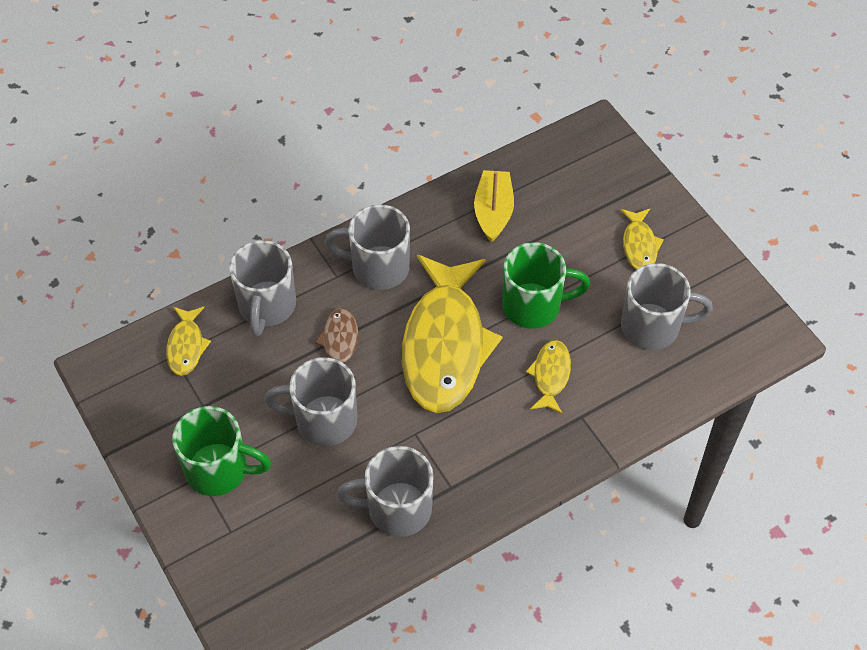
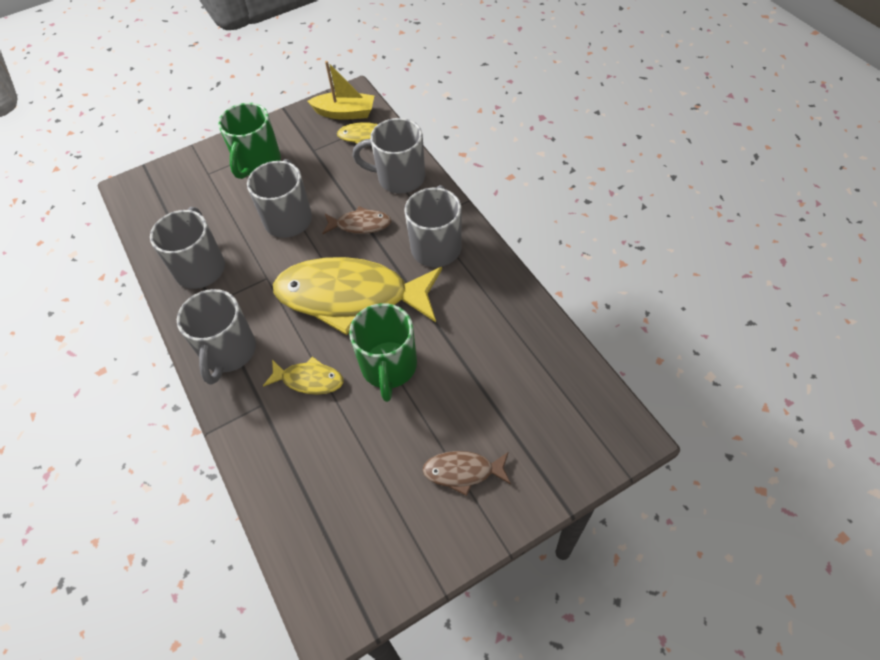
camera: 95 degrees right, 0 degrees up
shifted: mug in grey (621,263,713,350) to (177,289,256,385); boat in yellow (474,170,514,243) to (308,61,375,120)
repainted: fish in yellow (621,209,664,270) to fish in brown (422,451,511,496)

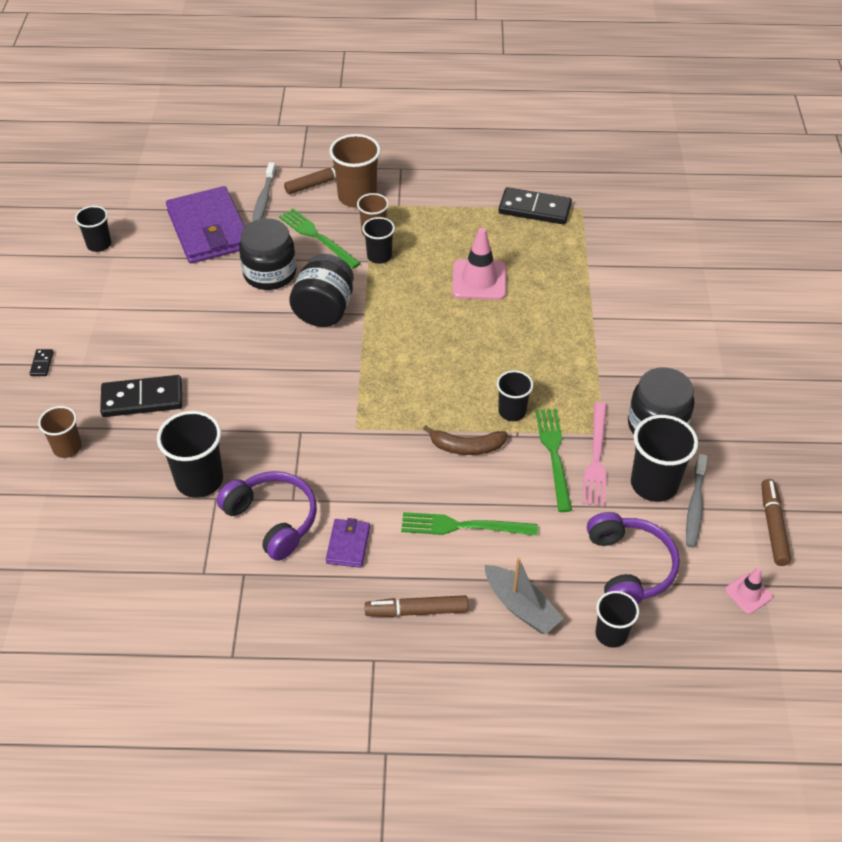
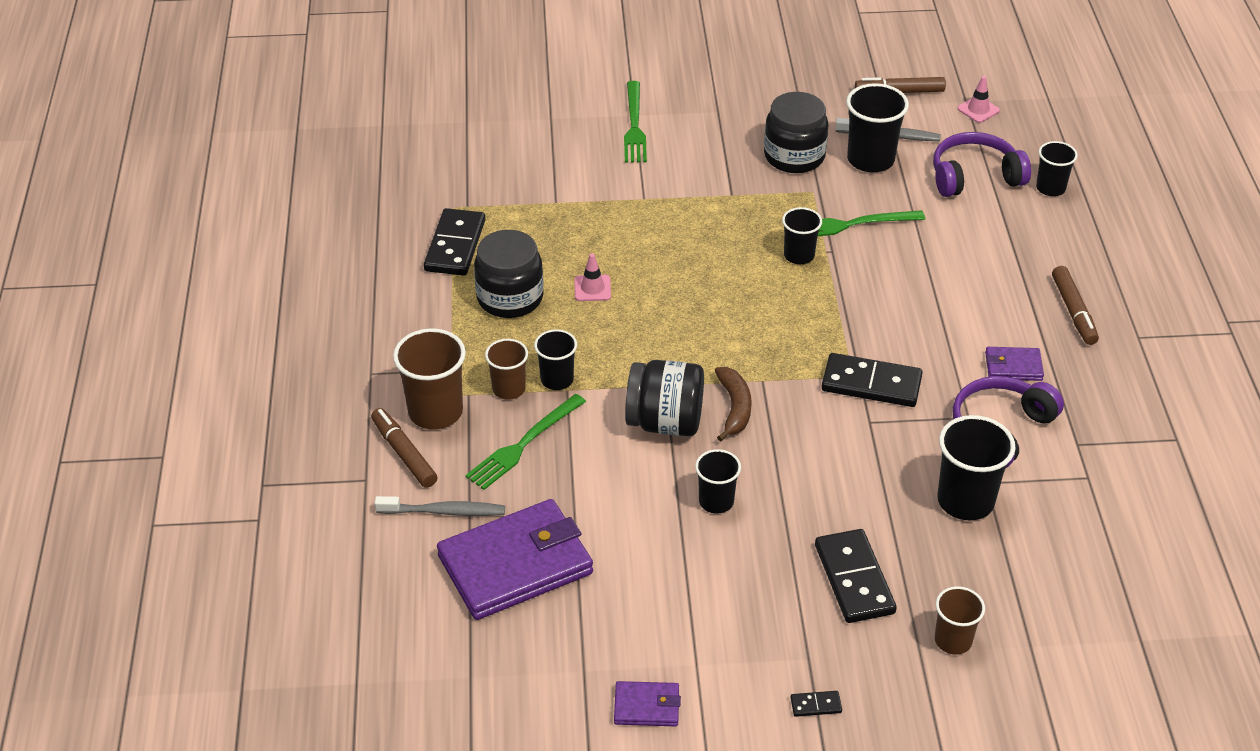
camera: 95 degrees left, 5 degrees down
gone: boat in grey (485,557,564,634); fork in pink (582,402,607,507)
new: wallet in purple (614,681,681,726); domino in black (822,353,923,407)
shifted: jar in black (239,218,296,290) to (474,230,544,318); fork in green (401,512,538,536) to (624,81,647,163); cup in black (75,206,111,252) to (695,449,741,514); banana in brown (423,425,508,455) to (715,367,752,441)
scaled: traffic cone in pink (452,227,506,300) = (574,254,611,301) x0.54

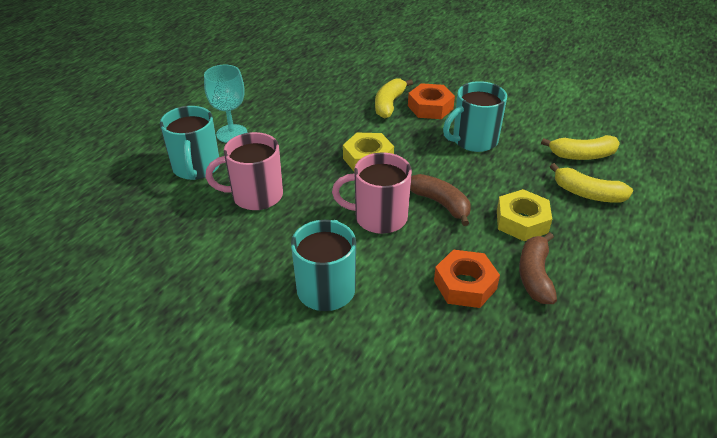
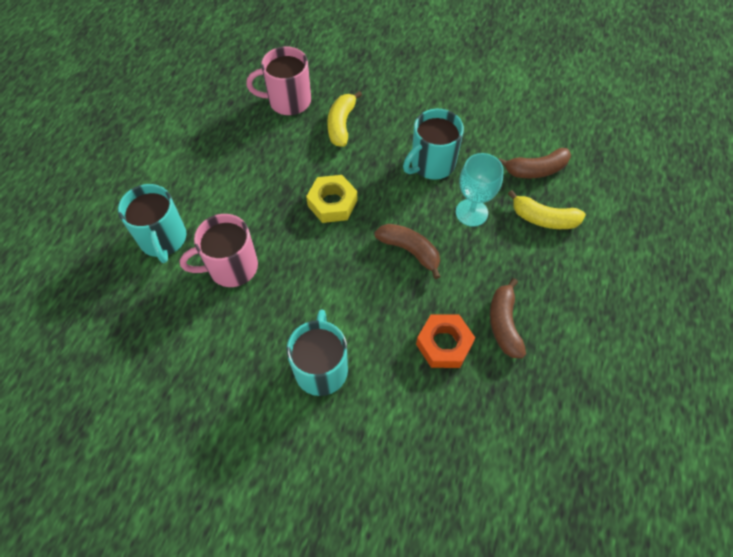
camera: 10 degrees left, 20 degrees up
gone: nut in orange (408,83,455,119); nut in yellow (497,189,552,241)
shifted: mug in pink (332,153,412,234) to (246,47,311,115); goblet in turquoise (204,65,248,143) to (456,153,504,227)
repainted: banana in yellow (541,135,620,160) to banana in brown (499,148,571,178)

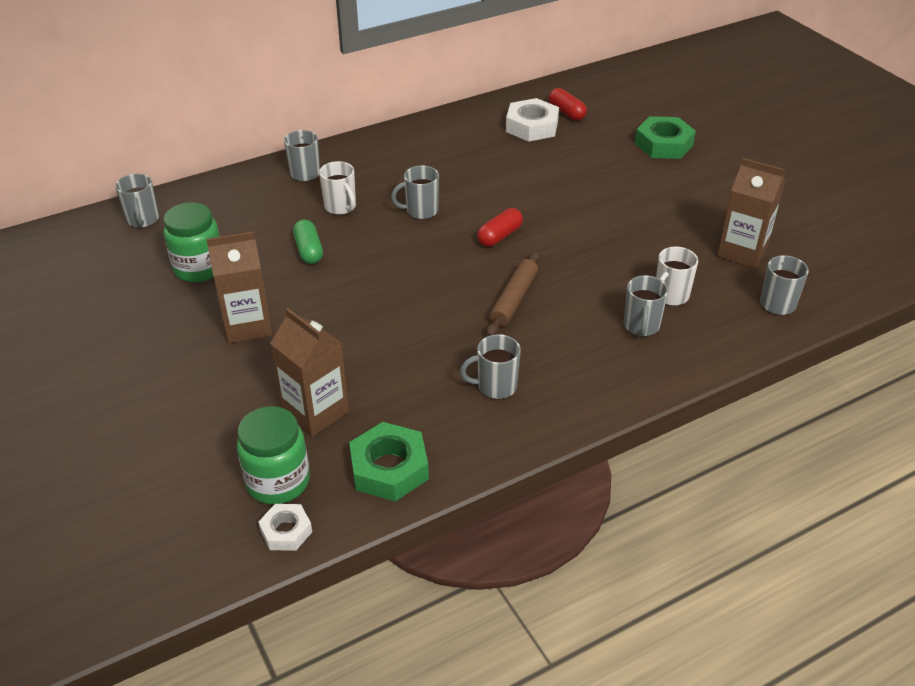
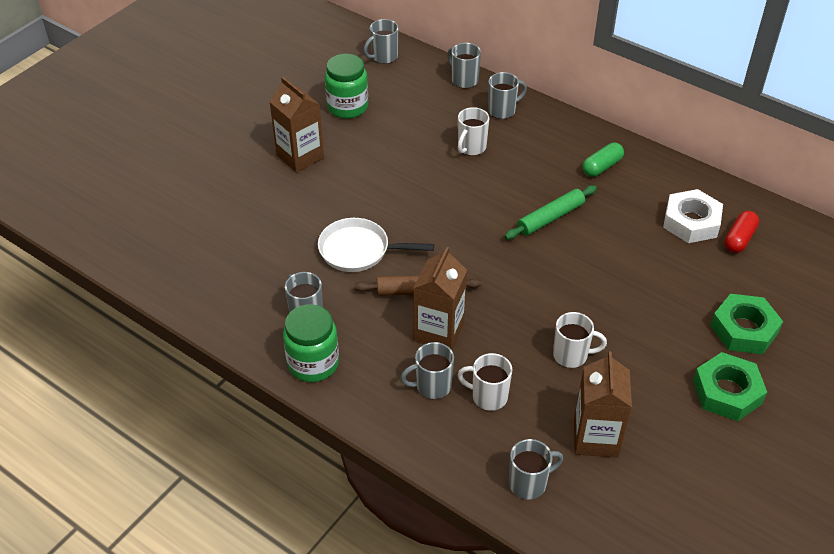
camera: 65 degrees right, 5 degrees up
gone: nut in white (258,504,312,551); capsule in red (477,208,523,247)
new: pan in white (318,218,434,272); rolling pin in green (504,185,597,239); mug in white (553,312,607,368)
shifted: jar in green (237,406,310,505) to (283,304,339,382); carton in brown (270,308,349,437) to (413,247,467,350); mug in grey (391,165,439,219) to (447,43,481,88); capsule in green (293,219,323,264) to (582,143,624,177); nut in green (349,422,429,501) to (693,352,767,421)

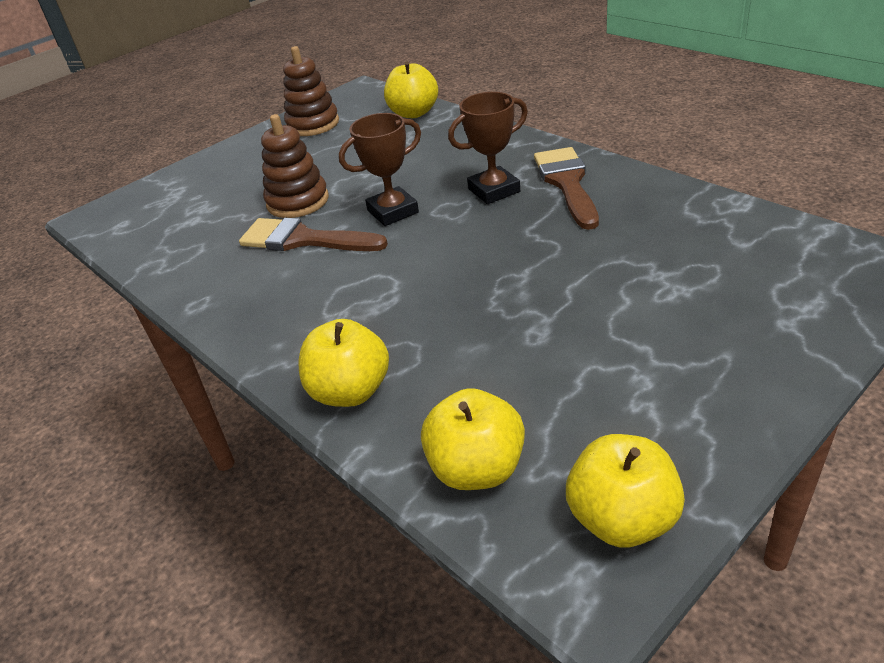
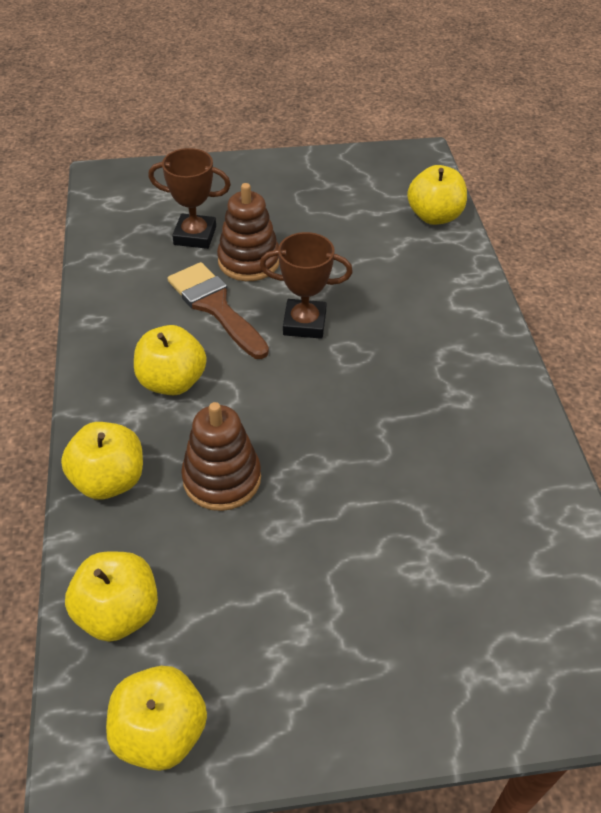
camera: 30 degrees right, 10 degrees up
gone: brush in brown (534,147,599,230)
new: apple in yellow (134,325,207,395)
shifted: trophy in brown (448,92,528,204) to (148,148,231,249); stacking toy in brown (283,46,339,136) to (181,402,261,511)

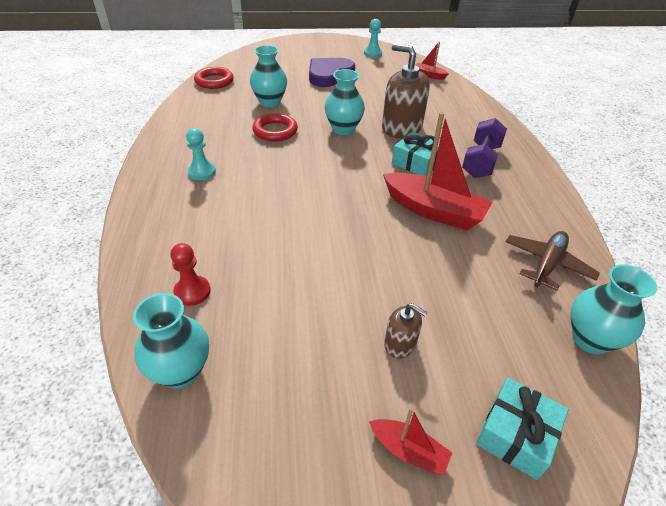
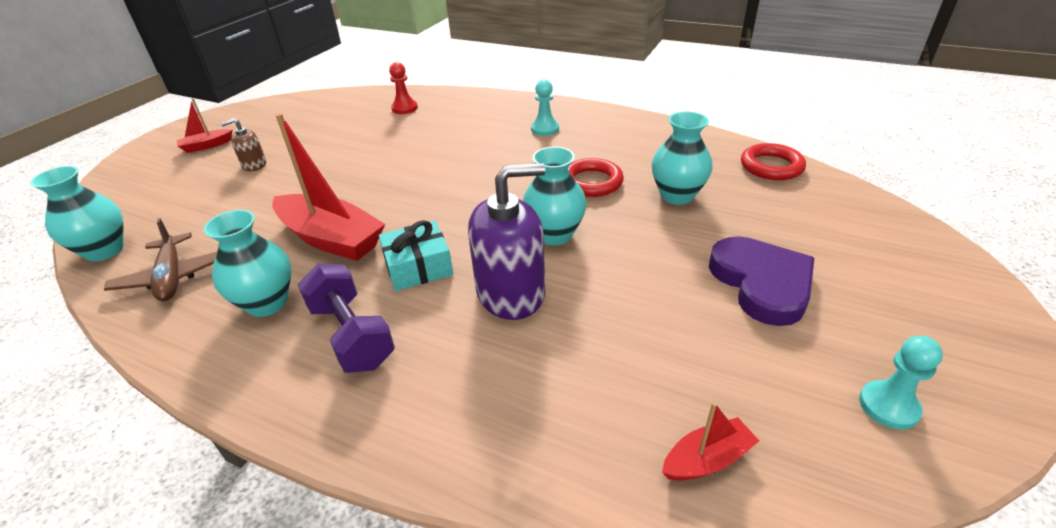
camera: 125 degrees right, 5 degrees down
gone: gift in turquoise (476,377,568,480)
shifted: vase in turquoise (133,293,209,389) to (203,210,291,317)
repainted: soap dispenser in brown (382,44,430,138) to soap dispenser in purple (468,163,545,320)
rotated: boat in red (383,112,493,230) = (272,113,385,261) 120 degrees counterclockwise

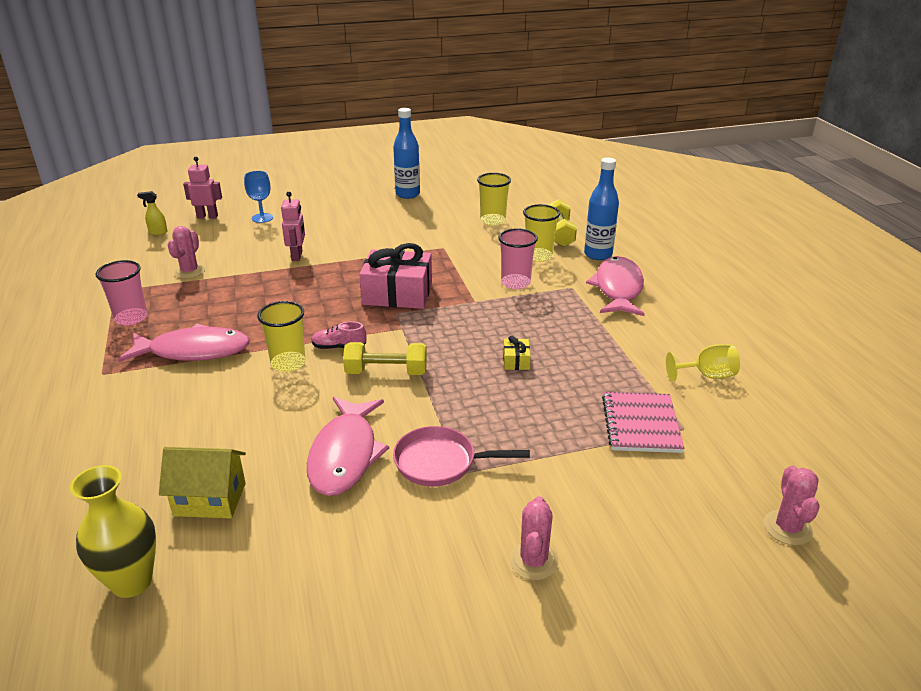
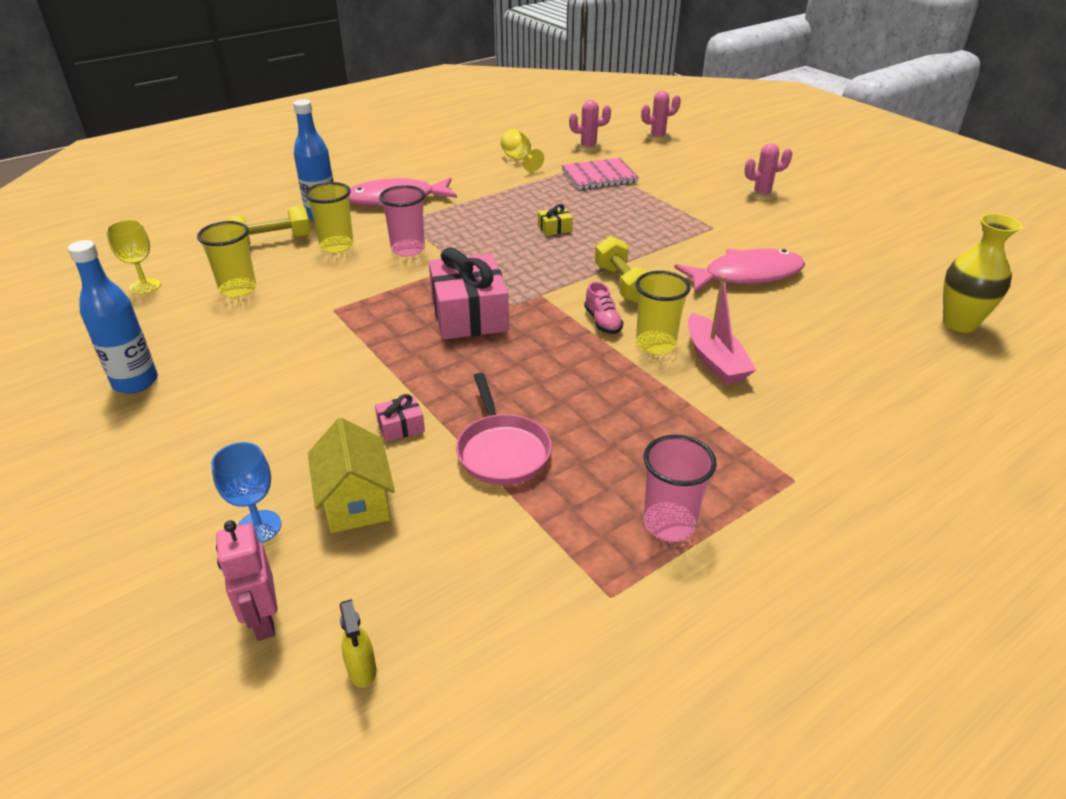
camera: 110 degrees left, 5 degrees up
gone: fish in pink (118,324,250,362)
new: goblet in yellow (106,220,161,295); boat in pink (688,276,756,385)
shifted: house in yellow (159,447,246,518) to (308,418,395,533); pan in pink (393,426,530,487) to (456,373,552,485); cactus in pink (168,226,205,279) to (569,100,611,152)
swapped: robot in pink (281,191,305,261) to gift in pink (375,394,425,442)

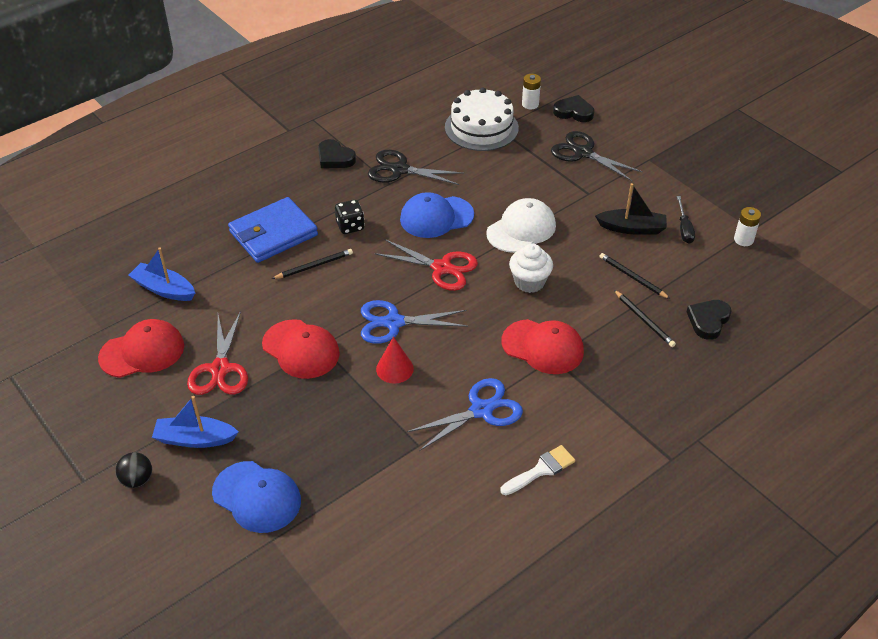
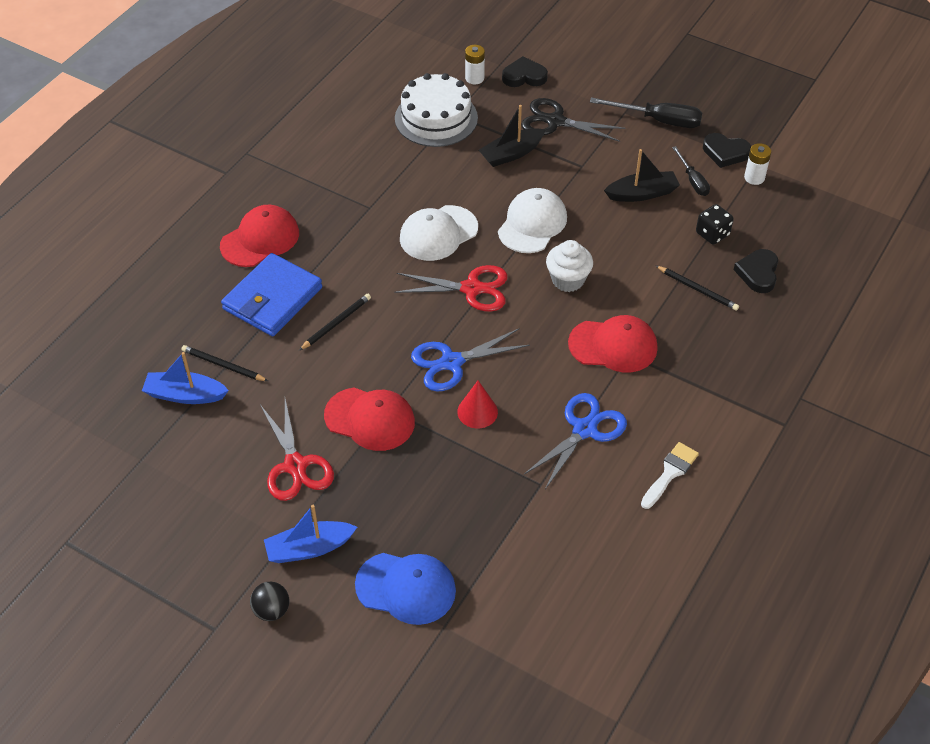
camera: 20 degrees left, 5 degrees up
gone: scissors in black (368,150,464,185)
new: boat in black (479,105,546,167); screwdriver in black (590,97,702,128)
shifted: pencil in black (599,253,670,299) to (181,345,268,381); cap in red (98,319,184,378) to (220,205,299,267); dice in black (335,200,365,234) to (696,204,734,244); heart in black (318,139,356,168) to (703,133,751,168)
repainted: cap in blue (400,192,474,238) to cap in white (400,205,478,261)

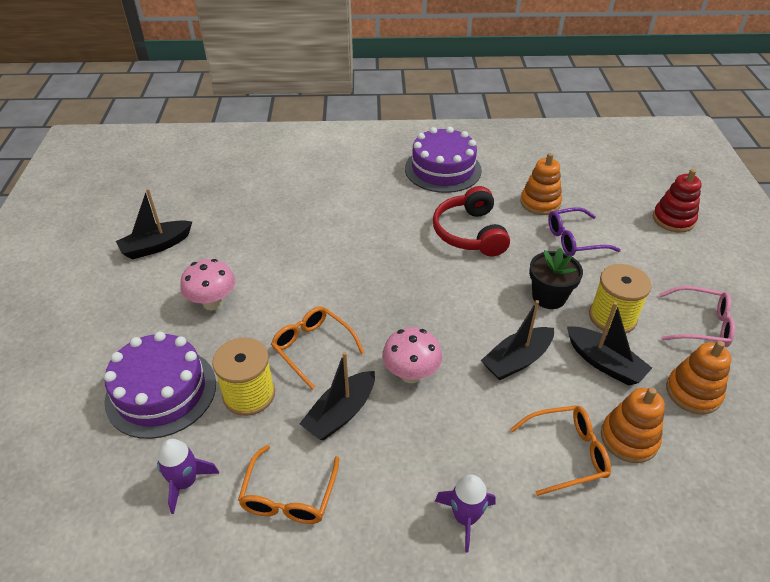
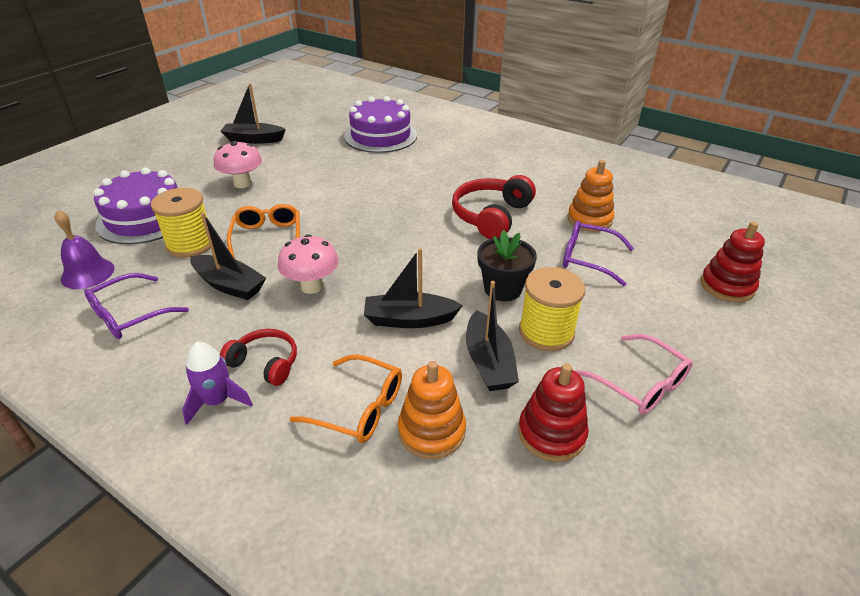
camera: 35 degrees right, 5 degrees down
new: headphones in red (220,329,297,386)
shifted: cake in purple (405,126,482,193) to (344,96,417,153)
swapped: rocket in purple (157,439,219,514) to bell in purple (55,210,115,289)
repainted: glasses in orange (238,445,339,524) to glasses in purple (84,273,189,339); stacking toy in orange (666,341,731,414) to stacking toy in red (518,363,589,462)
rotated: boat in black (299,352,375,440) = (190,212,266,300) 135 degrees counterclockwise

